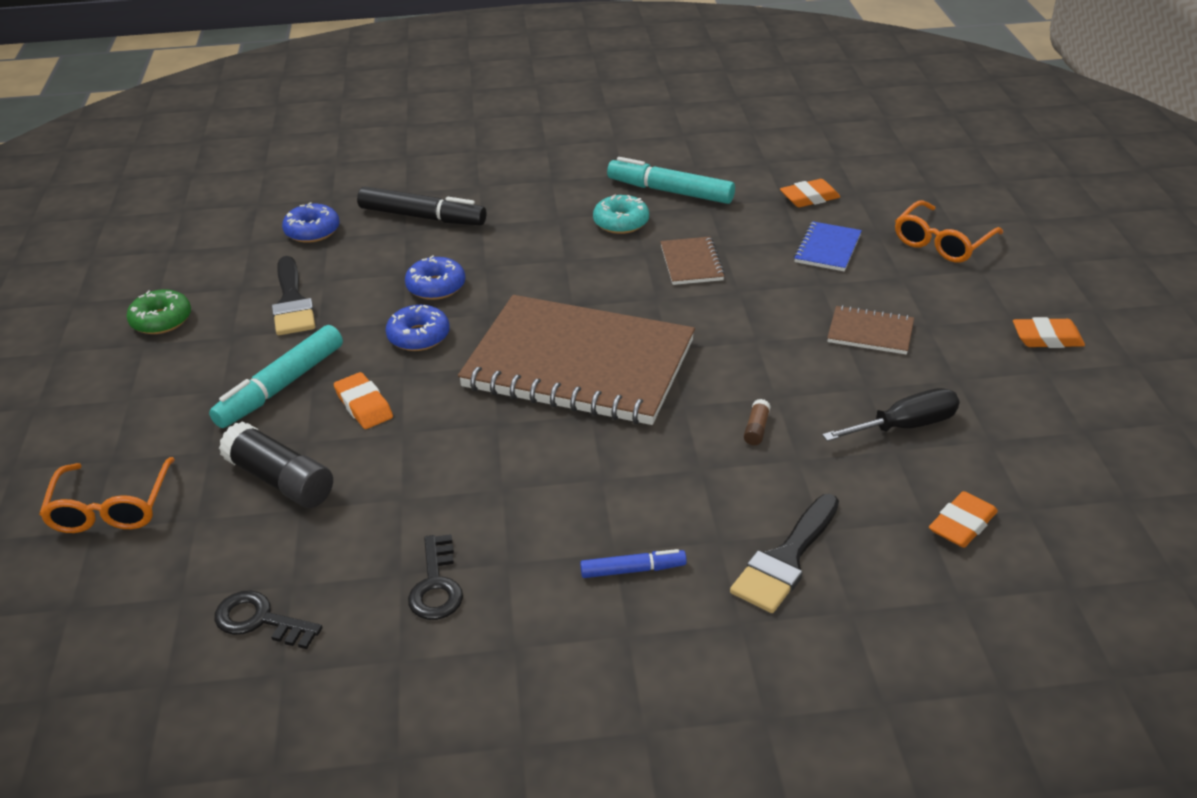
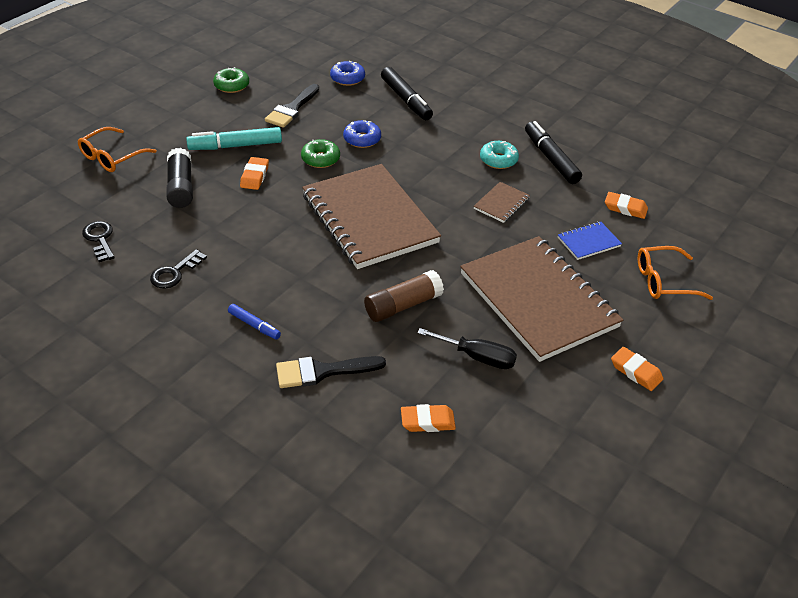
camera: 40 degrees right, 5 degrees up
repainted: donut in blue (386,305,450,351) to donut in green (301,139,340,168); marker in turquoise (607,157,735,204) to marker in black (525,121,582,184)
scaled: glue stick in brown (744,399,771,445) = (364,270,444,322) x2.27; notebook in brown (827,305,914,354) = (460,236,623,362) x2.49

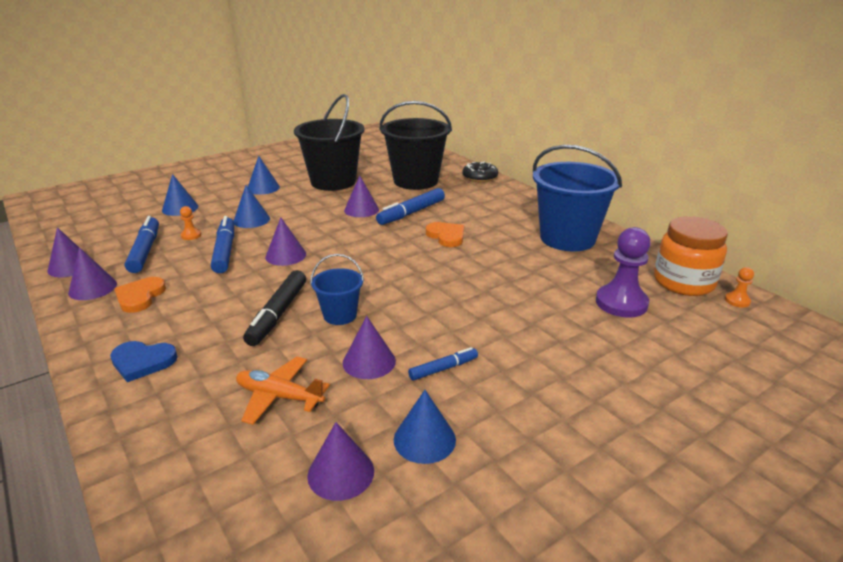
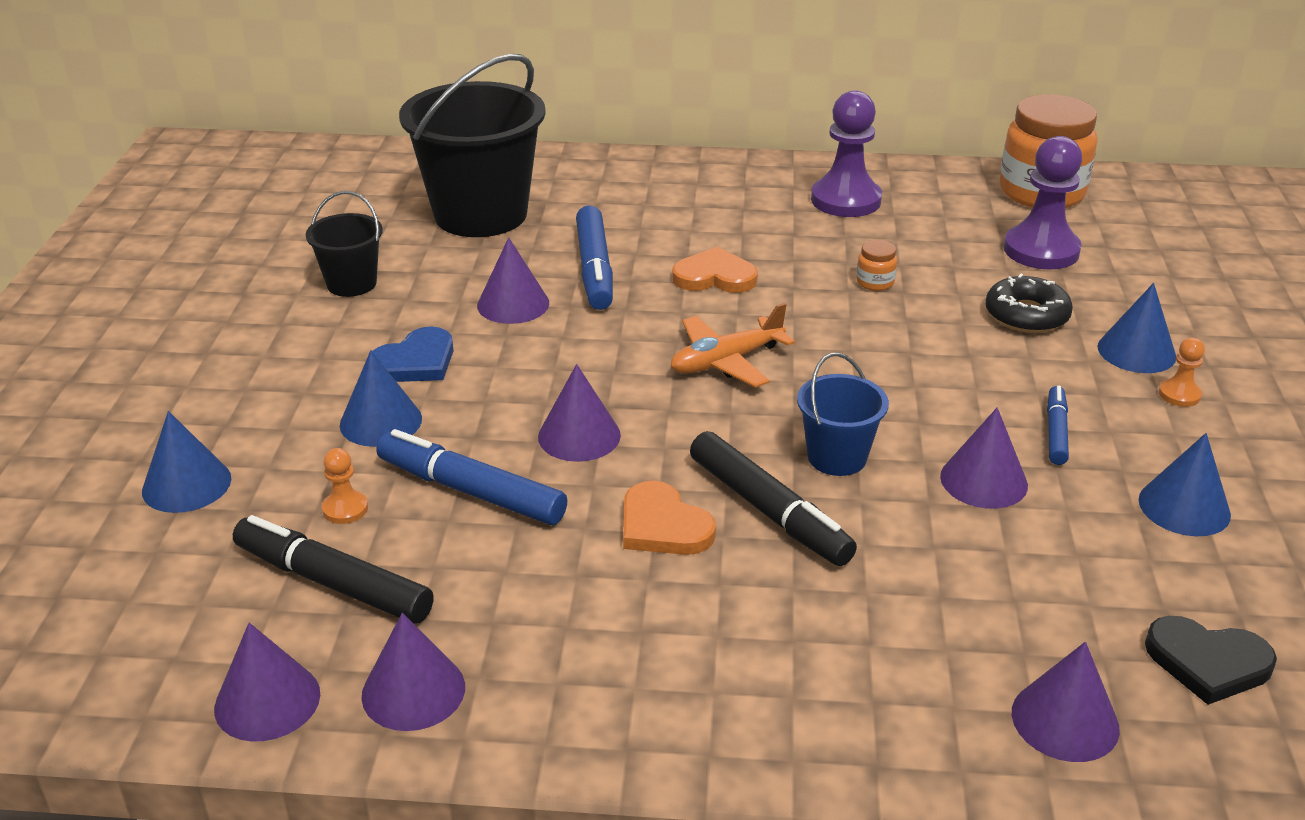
camera: 50 degrees left, 5 degrees up
new: jar in orange (856,240,897,291); heart in black (1145,616,1277,705)
shifted: heart in blue (110,341,178,382) to (372,326,454,382); heart in orange (114,277,166,313) to (623,481,716,555); plane in orange (236,357,330,425) to (671,303,795,388); donut in black (462,162,498,182) to (985,274,1073,333); cone in purple (307,422,374,501) to (1012,642,1120,762); cone in blue (248,156,280,195) to (1098,283,1176,373); pawn in orange (725,267,754,308) to (1159,338,1205,407)
swapped: bucket in blue (533,145,622,251) to pawn in purple (811,90,882,217)
repainted: marker in blue (125,216,159,273) to marker in black (233,515,434,624)
scaled: bucket in black (294,94,365,191) = (306,191,383,297) x0.49

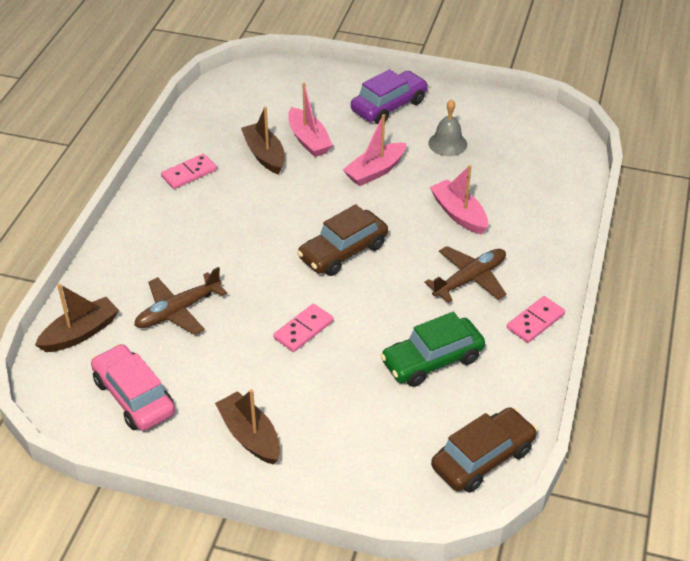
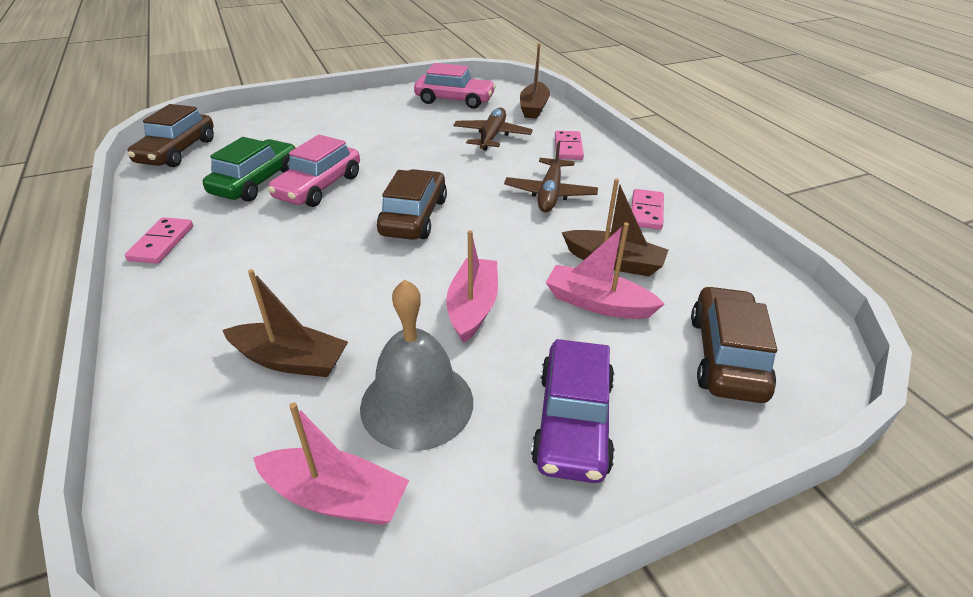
camera: 140 degrees right, 5 degrees down
new: car in pink (268,135,360,207); car in brown (691,286,777,403)
shifted: boat in brown (215,389,280,465) to (223,269,348,377); boat in pink (430,165,488,234) to (253,402,409,525); plane in brown (425,246,507,303) to (504,141,598,212); domino in pink (273,304,334,352) to (555,131,584,160)
scaled: bell in grey (428,99,467,156) = (360,279,473,451) x1.57

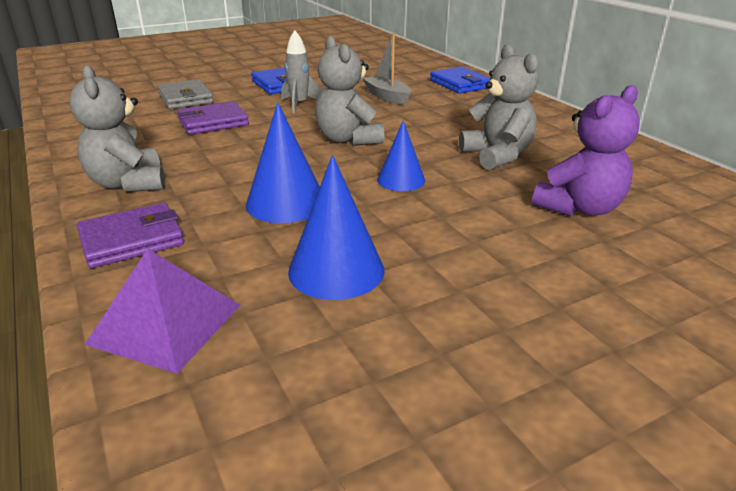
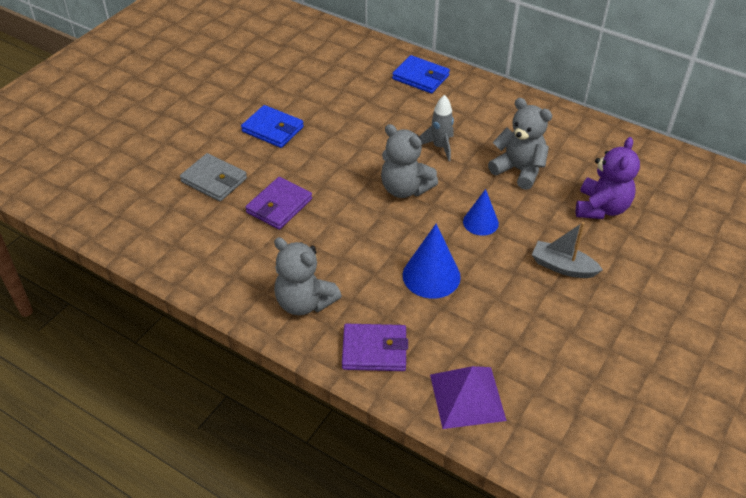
camera: 30 degrees left, 15 degrees up
gone: cone in blue (288,155,384,300)
shifted: rocket in grey (281,30,322,113) to (420,95,454,161); boat in grey (362,33,411,105) to (532,222,603,278)
rotated: wallet in purple (77,203,184,268) = (342,324,408,371) 60 degrees clockwise

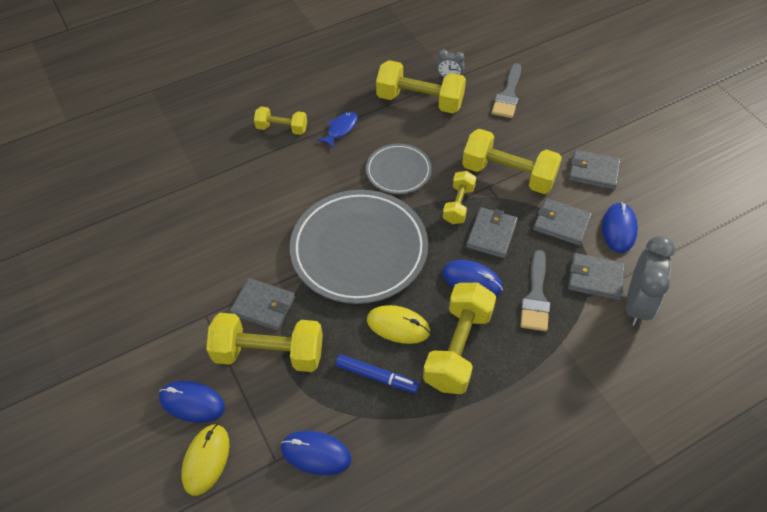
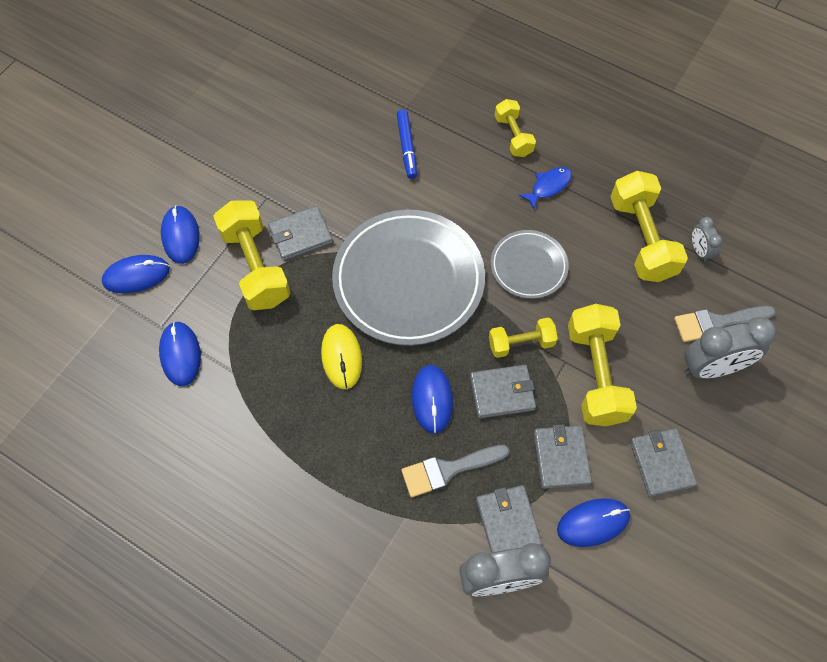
camera: 60 degrees right, 10 degrees up
gone: dumbbell in yellow (423,283,496,394)
new: clock in grey (684,317,777,379)
shifted: marker in blue (336,355,419,393) to (397,109,417,179)
repainted: mouse in yellow (181,424,230,496) to mouse in blue (102,255,170,293)
rotated: wallet in grey (230,278,295,330) = (268,206,333,261) 75 degrees clockwise; fish in blue (317,112,358,148) = (518,167,572,209) 45 degrees counterclockwise

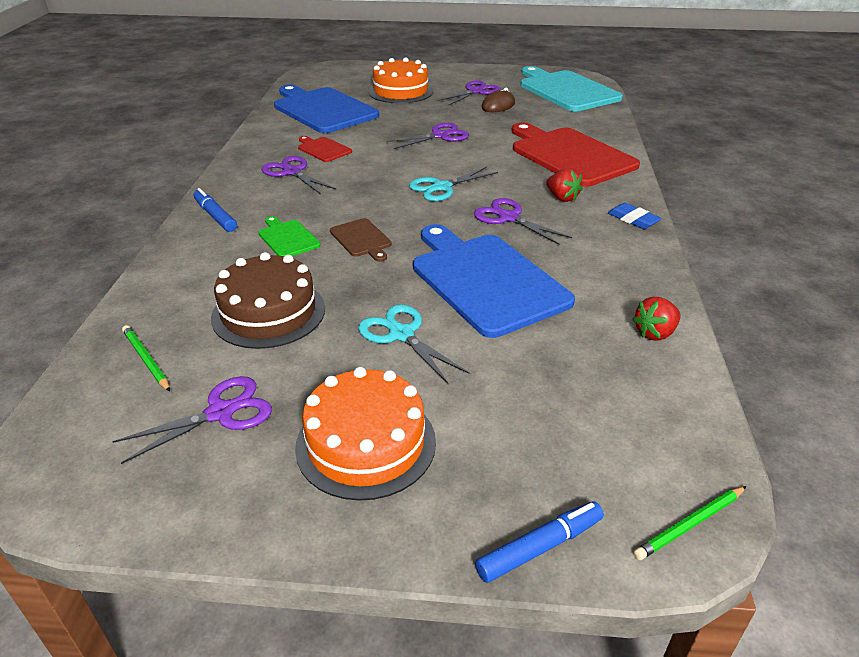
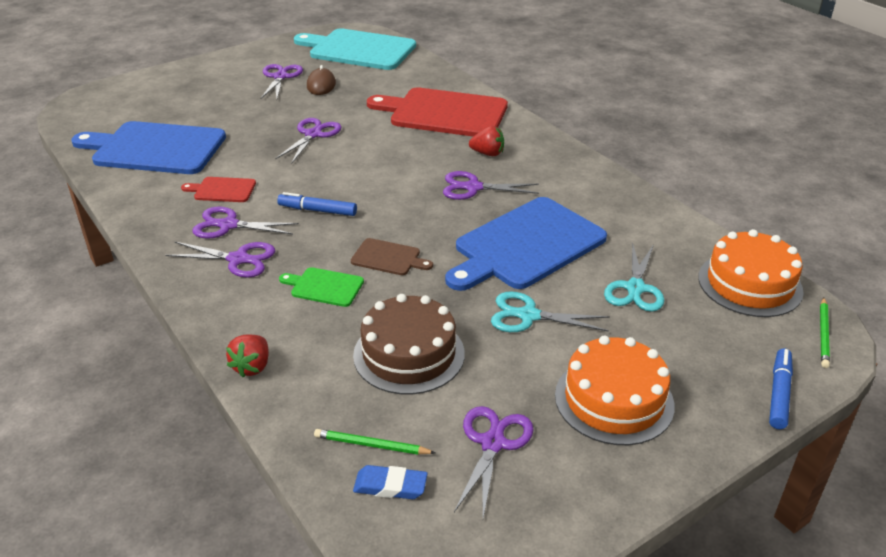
camera: 40 degrees left, 0 degrees up
new: scissors in purple (166,242,275,278)
shifted: strawberry in red (632,297,681,341) to (226,335,269,378); marker in blue (194,188,237,232) to (277,192,357,216); eraser in blue (608,203,662,229) to (353,465,428,499); scissors in turquoise (409,167,498,201) to (604,242,665,312); cake in orange (368,58,433,103) to (698,229,804,317)
rotated: cutting board in blue (413,224,575,338) = (445,197,607,291) 60 degrees counterclockwise

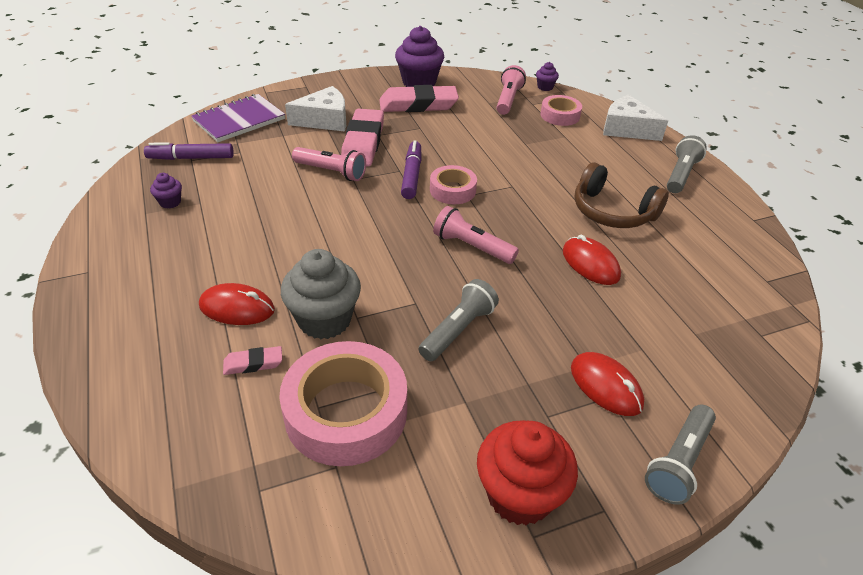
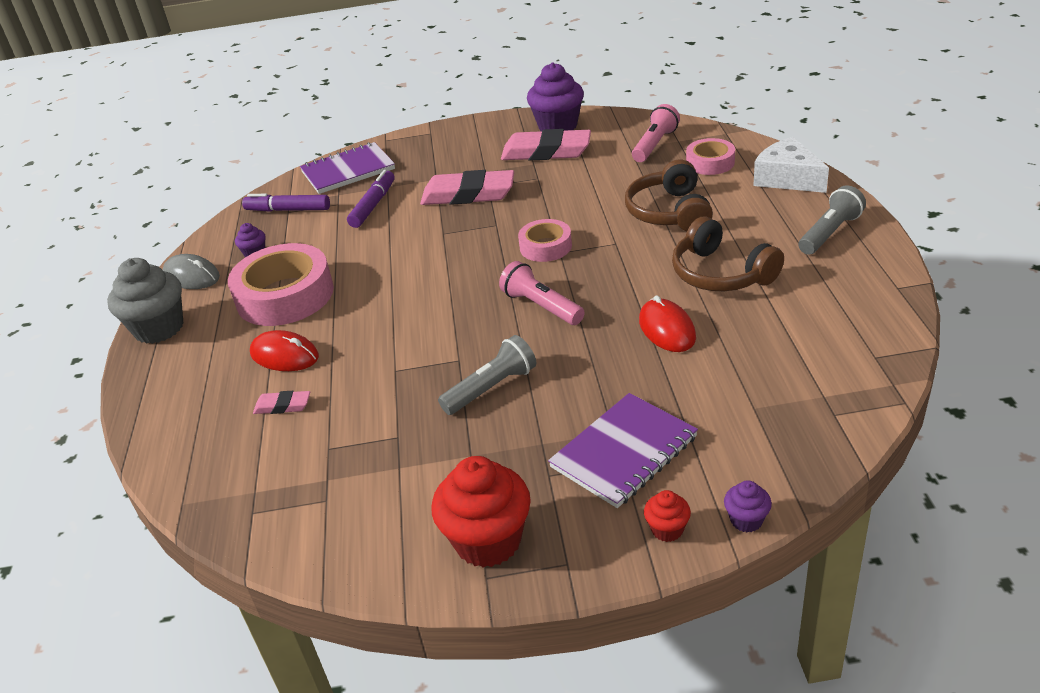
camera: 20 degrees right, 5 degrees down
gone: cheese in white (285,86,346,132); flashlight in pink (292,147,366,181)
new: mouse in grey (162,254,220,289); headphones in brown (625,160,713,232)
shifted: cupcake in grey (281,249,361,339) to (107,258,183,344); tape in pink (279,341,407,466) to (228,243,334,326); marker in purple (401,140,421,199) to (347,170,395,228); cupcake in purple (536,62,559,91) to (724,480,772,532)
swapped: mouse in red (571,352,644,416) to notebook in purple (548,393,698,508); flashlight in grey (645,405,716,505) to cupcake in red (644,490,691,542)
rotated: eraser in pink (341,109,384,167) = (420,170,514,205) 75 degrees clockwise

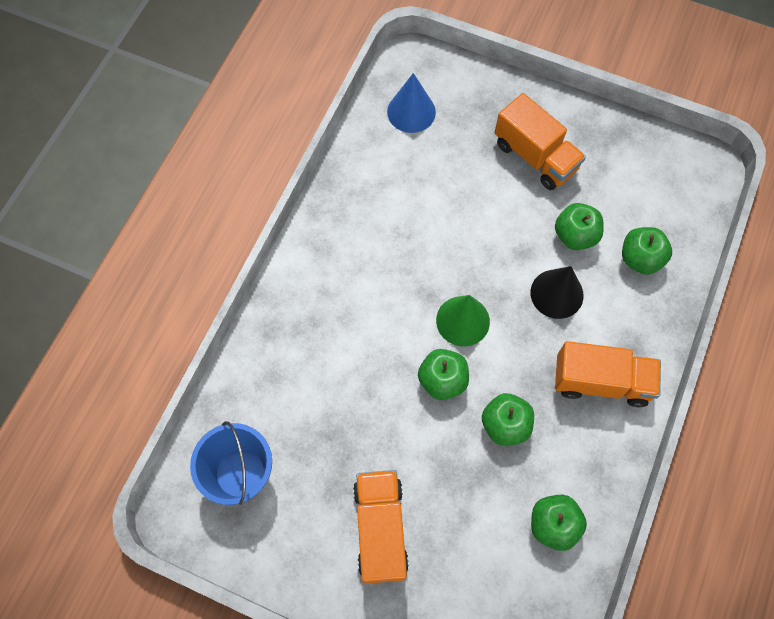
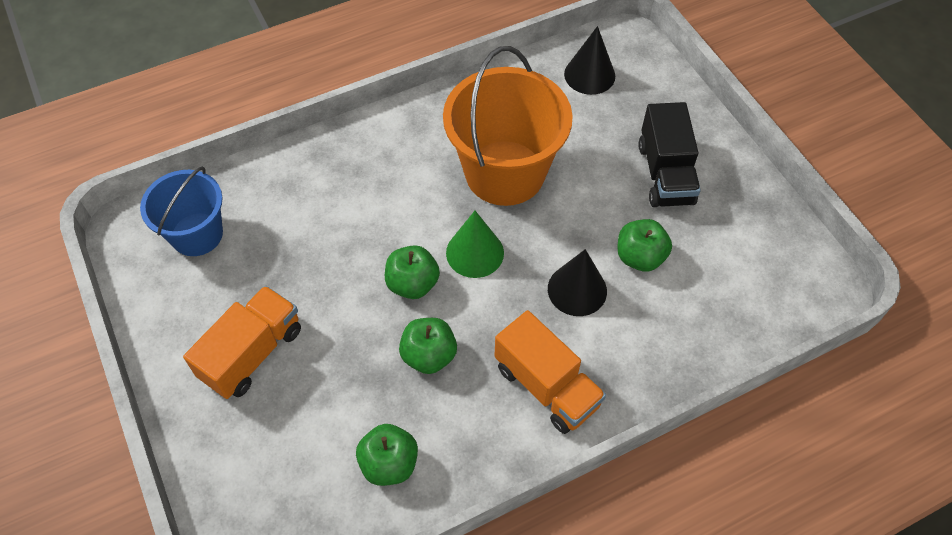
camera: 40 degrees right, 10 degrees down
gone: apple in green (622,227,672,275)
new: bucket in orange (443,46,573,206)
repainted: cone in blue (387,73,436,133) to cone in black (564,26,615,95); truck in orange (495,93,586,190) to truck in black (638,102,701,207)

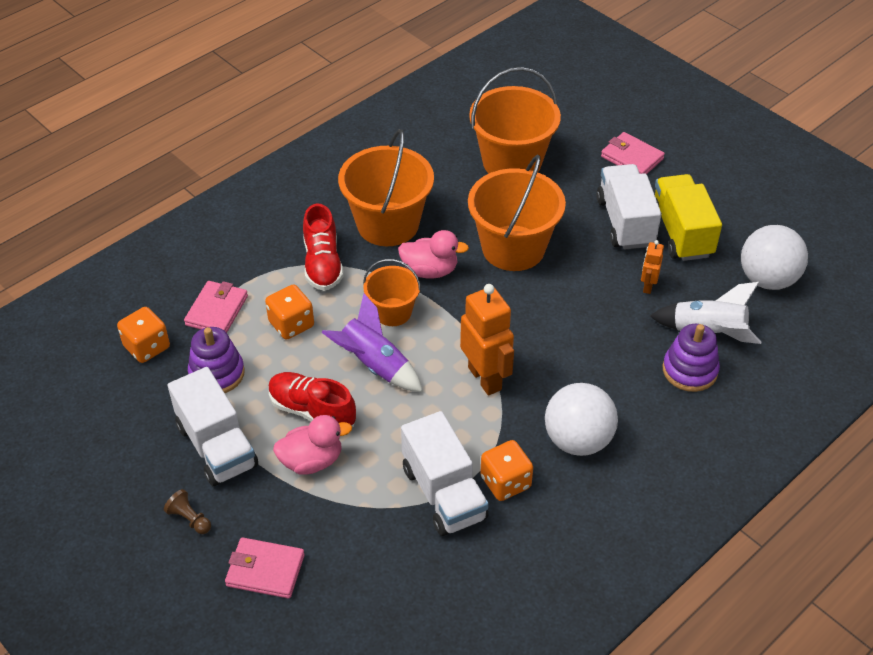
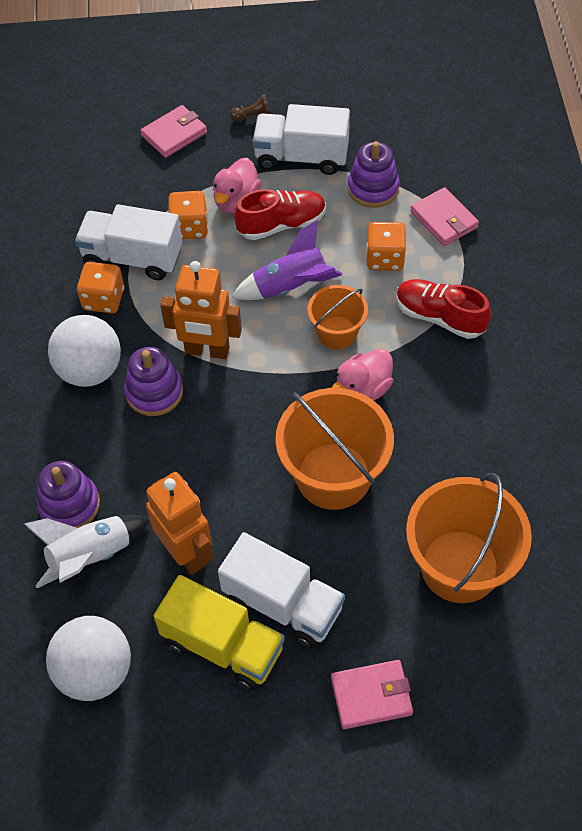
camera: 130 degrees right, 10 degrees up
gone: bucket in orange (338,129,434,246)
new: stacking toy in purple (124,347,183,416)
shifted: dice in orange (117,307,170,363) to (168,191,208,239)
scaled: robot in orange (641,240,664,294) = (146,472,213,575) x1.99

